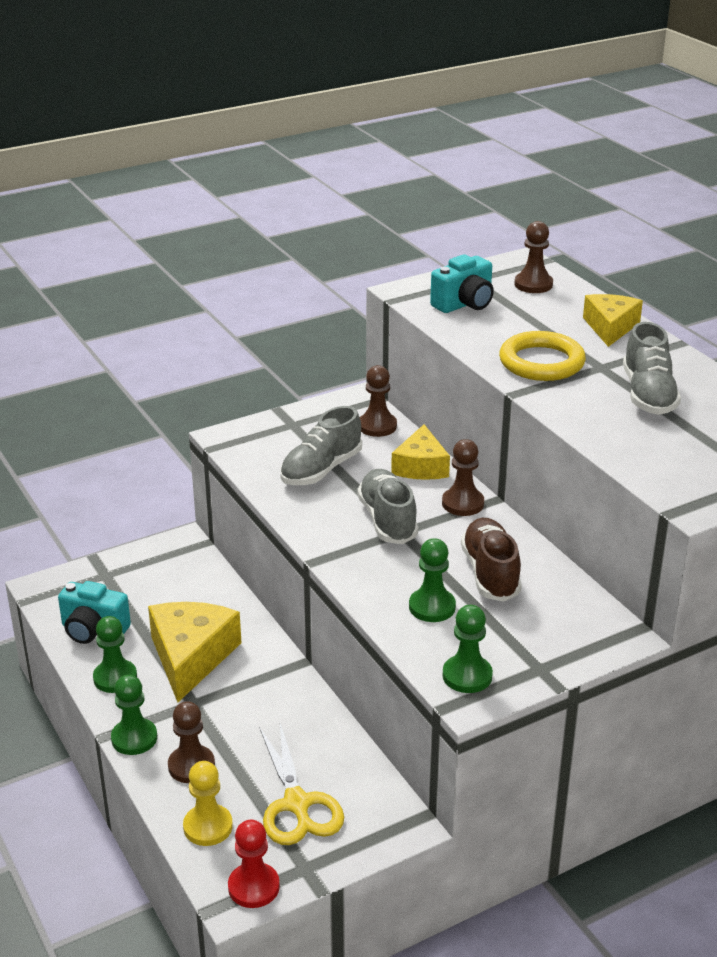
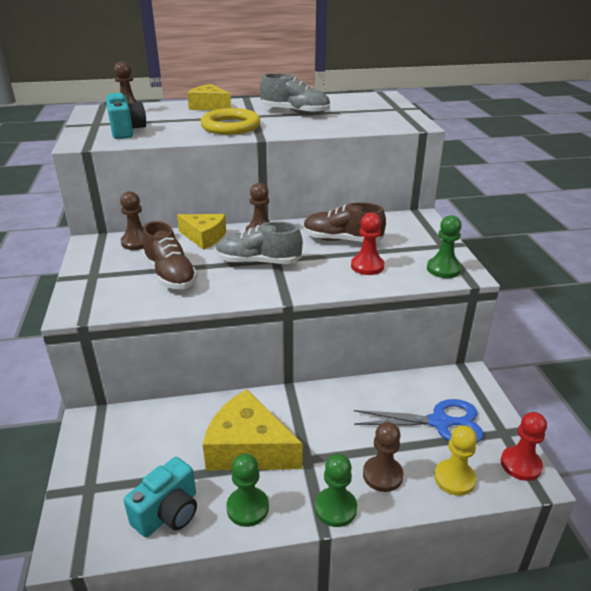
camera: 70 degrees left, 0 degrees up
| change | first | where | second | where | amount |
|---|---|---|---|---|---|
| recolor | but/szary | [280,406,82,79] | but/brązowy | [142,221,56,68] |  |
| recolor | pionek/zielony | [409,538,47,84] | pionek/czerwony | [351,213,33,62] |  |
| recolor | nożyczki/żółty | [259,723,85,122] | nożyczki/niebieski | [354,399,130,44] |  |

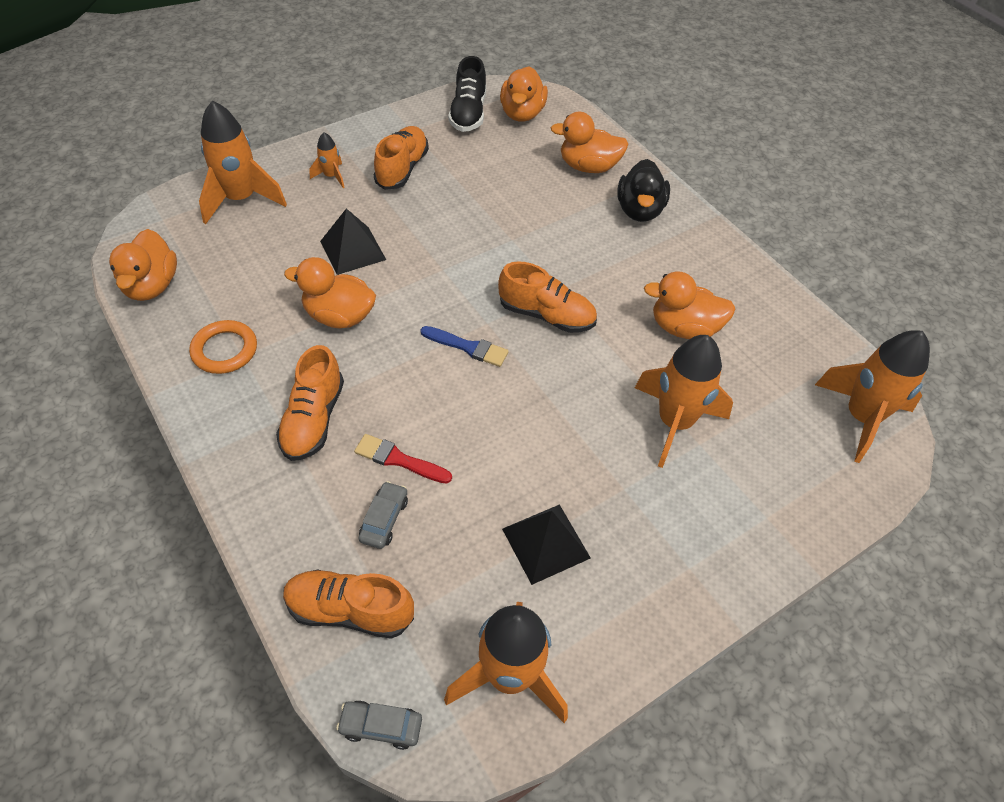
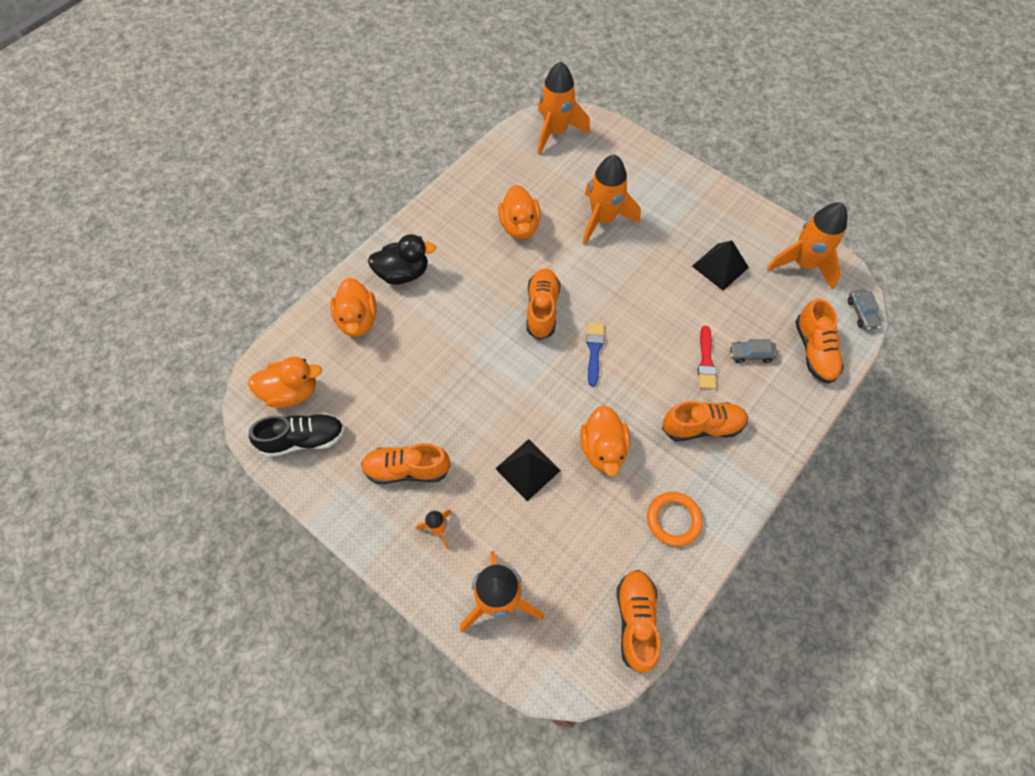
camera: 105 degrees left, 10 degrees up
| change | first | where | second | where | amount |
|---|---|---|---|---|---|
| replace | kaczka/pomarańczowy | [109,229,68,72] | but/pomarańczowy | [617,570,43,103] |  |

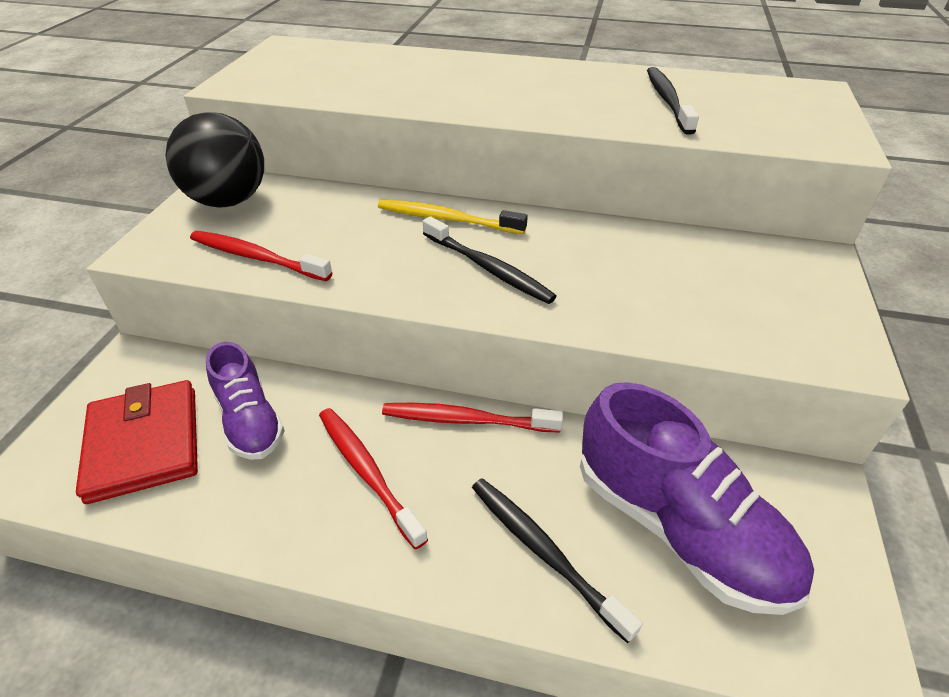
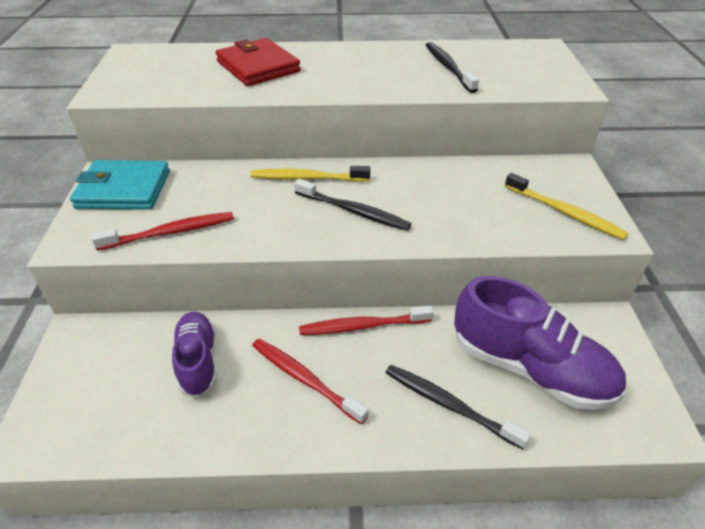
camera: 15 degrees left, 0 degrees up
| change | first | where | second | where | amount |
|---|---|---|---|---|---|
| replace | piłka/czarny | [165,112,99,96] | portfel/turkusowy | [70,160,100,50] |  |
| rotate | szczoteczka do zębów/czerwony | [190,231,142,50] |  | [91,212,143,38] | 150 degrees clockwise |
| rotate | but/fioletowy | [206,342,79,118] |  | [172,312,45,85] | 150 degrees counterclockwise |
| move | portfel/czerwony | [76,380,122,124] |  | [215,38,86,48] |  |
| insert |  |  | szczoteczka do zębów/żółty | [505,173,123,67] |  |

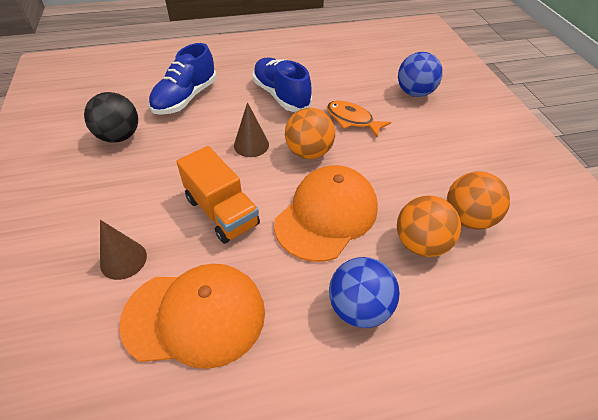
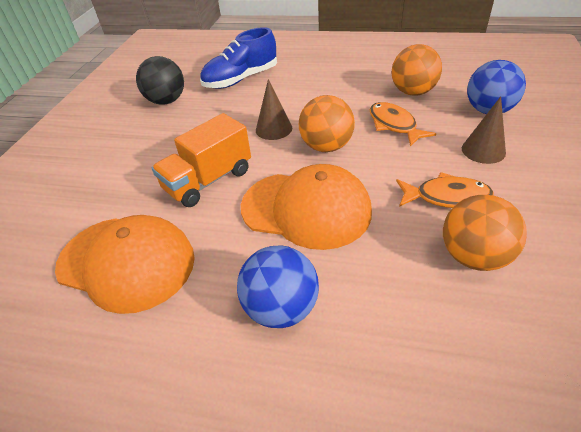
camera: 30 degrees right, 5 degrees down
| change | first | where | second | where | amount |
|---|---|---|---|---|---|
| delete | but/niebieski | [253,57,59,55] |  |  |  |
| rotate | ciężarówka/pomarańczowy | [176,146,84,98] |  | [152,113,99,94] | 60 degrees clockwise |
| rotate | czapka/pomarańczowy | [274,165,104,97] |  | [241,164,131,86] | 45 degrees clockwise |
| move | piłka/pomarańczowy | [397,195,64,62] |  | [392,44,50,52] |  |
| move | stożek/brązowy | [100,220,47,60] |  | [462,96,44,68] |  |
| insert |  |  | ryba/pomarańczowy | [396,172,98,36] |  |

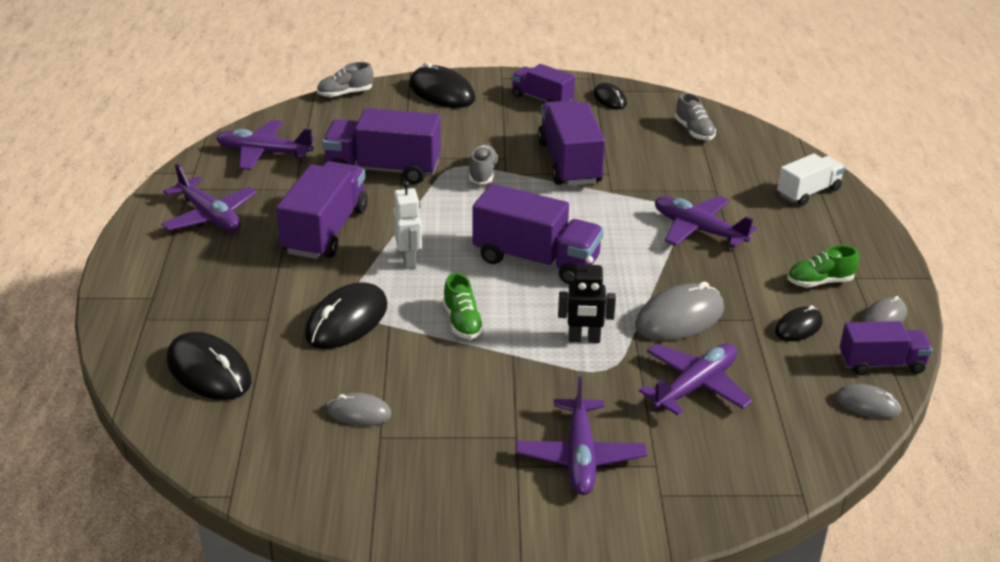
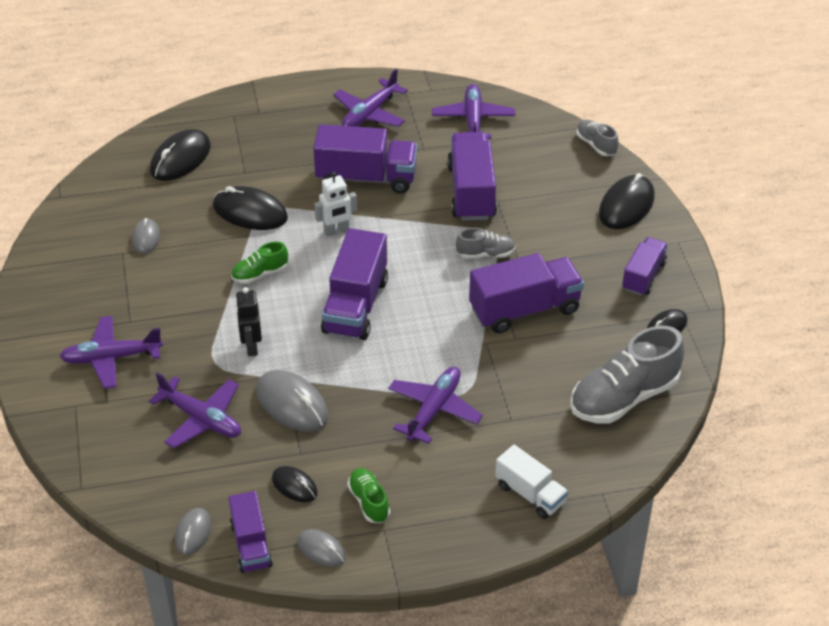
camera: 80 degrees right, 10 degrees up
| change | first | where | second | where | amount |
|---|---|---|---|---|---|
| resize | but/szary | [675,93,41,47] |  | [570,326,114,98] | x1.98 |

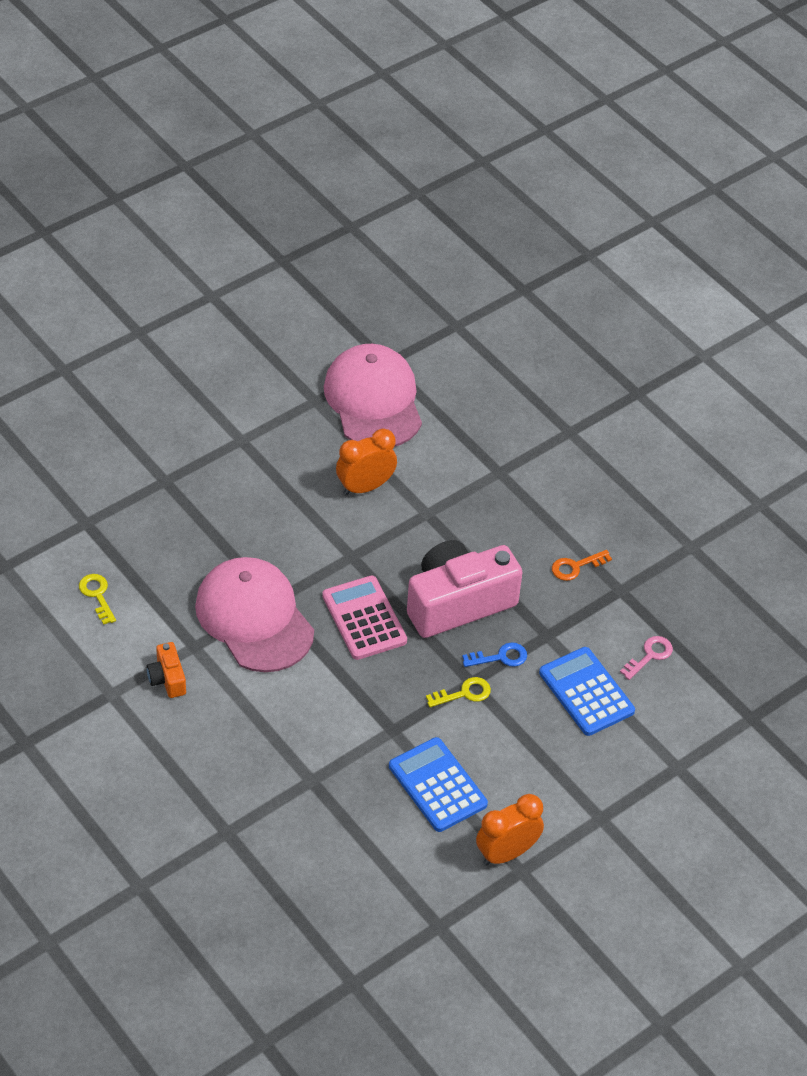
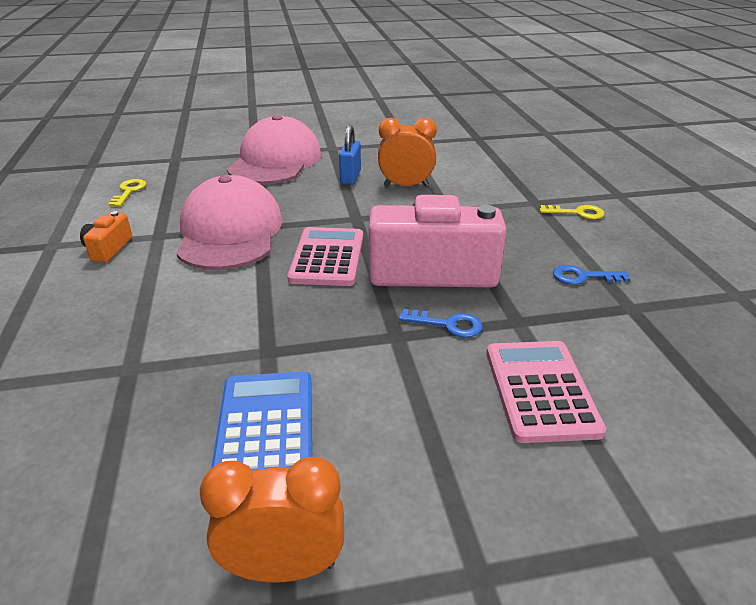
camera: 30 degrees right, 15 degrees down
| change | first | where | second | where | amount |
|---|---|---|---|---|---|
| move | czapka/różowy | [324,344,98,103] |  | [227,115,94,69] |  |
| recolor | klucz/pomarańczowy | [552,550,60,31] | klucz/niebieski | [553,265,77,20] |  |
| delete | klucz/różowy | [620,636,53,44] |  |  |  |
| recolor | kalkulator/niebieski | [539,647,96,89] | kalkulator/różowy | [486,341,120,102] |  |
| move | klucz/żółty | [426,677,65,30] |  | [540,205,65,15] |  |
| insert |  |  | kłódka/niebieski | [339,125,22,60] |  |

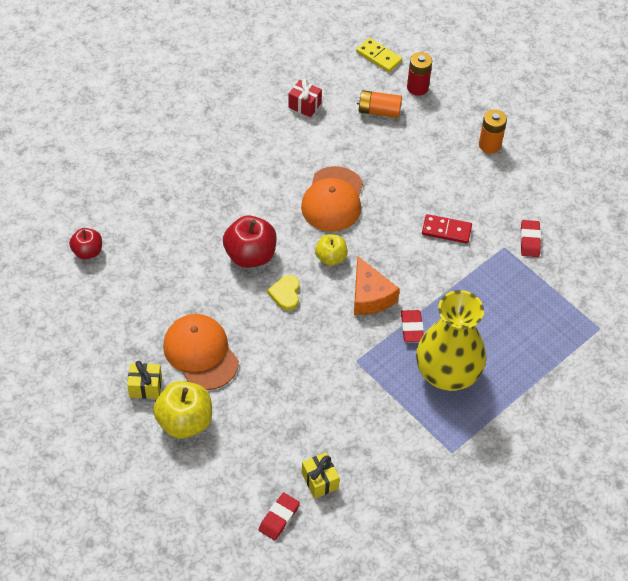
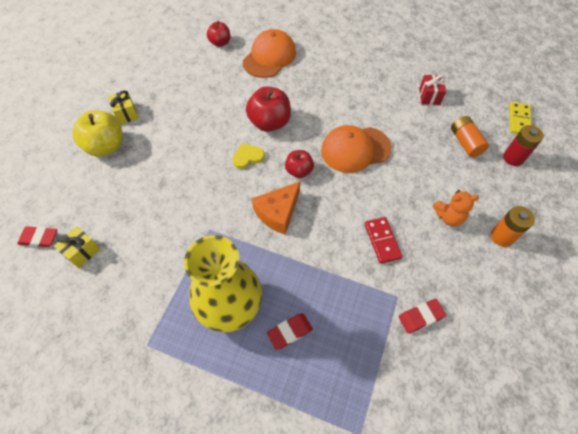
camera: 65 degrees right, 5 degrees up
| change | first | where | second | where | amount |
|---|---|---|---|---|---|
| recolor | jabłko/żółty | [315,234,33,32] | jabłko/czerwony | [285,150,29,28] |  |
| move | gumka do mazania/czerwony | [401,310,23,32] |  | [267,313,46,37] |  |
| move | czapka/pomarańczowy | [163,314,76,76] |  | [243,29,53,49] |  |
| insert |  |  | miś/pomarańczowy | [433,190,46,36] |  |

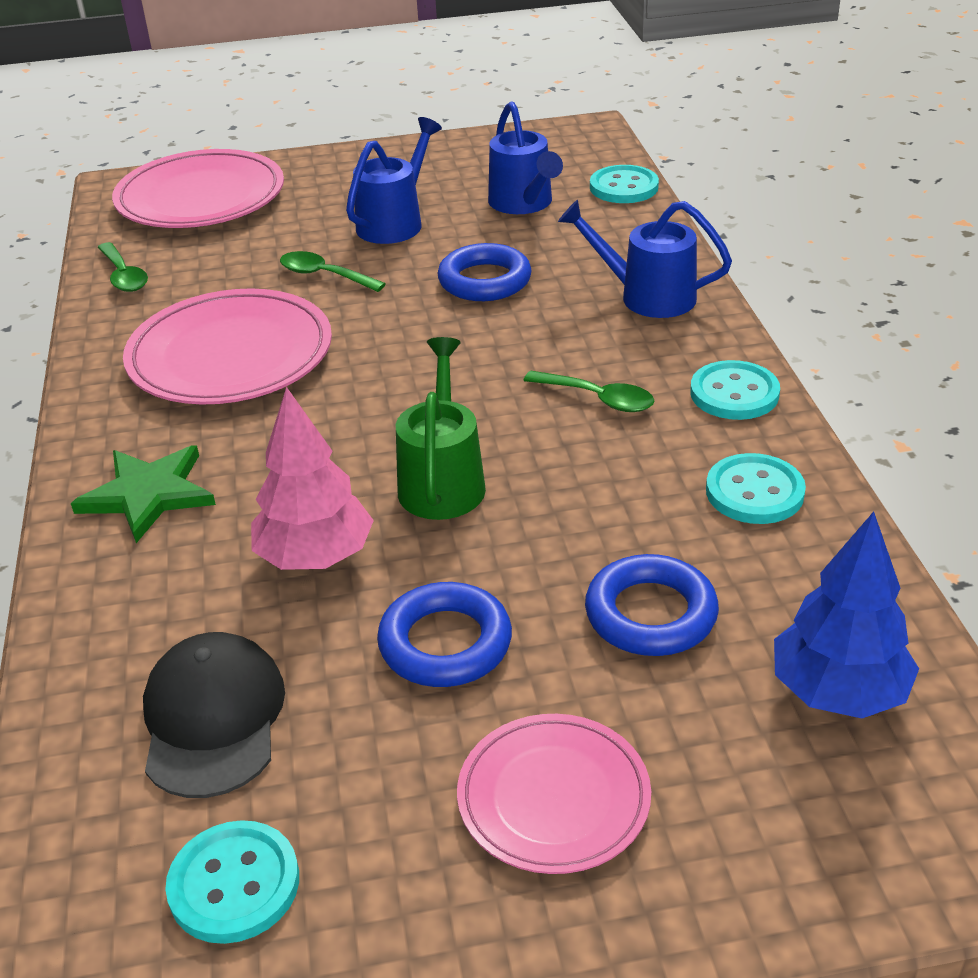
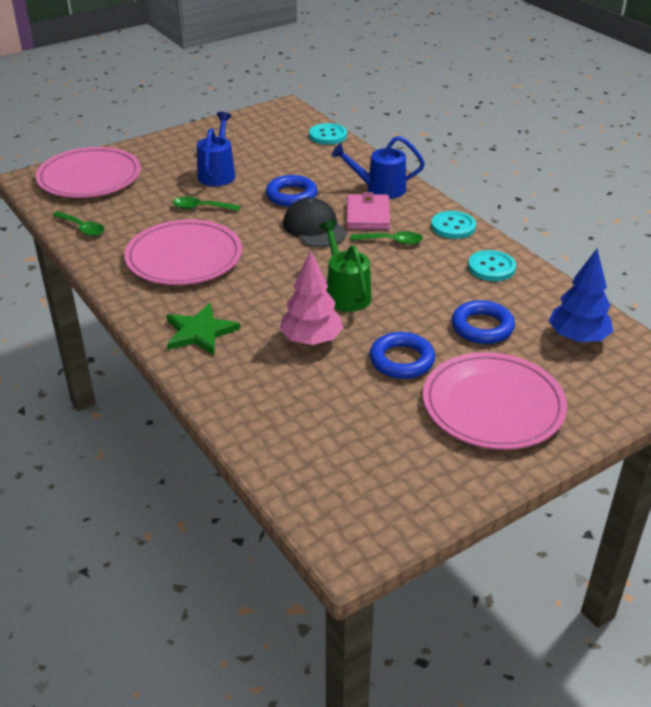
camera: 25 degrees left, 0 degrees up
| change | first | where | second | where | amount |
|---|---|---|---|---|---|
| delete | konewka/niebieski | [488,101,75,113] |  |  |  |
| move | czapka/czarny | [143,632,142,166] |  | [283,197,64,50] |  |
| resize | talerz/różowy | [457,714,194,160] |  | [423,352,144,98] | x1.61 |
| delete | guzik/turkusowy | [165,820,134,124] |  |  |  |
| insert |  |  | portfel/różowy | [347,192,43,38] |  |

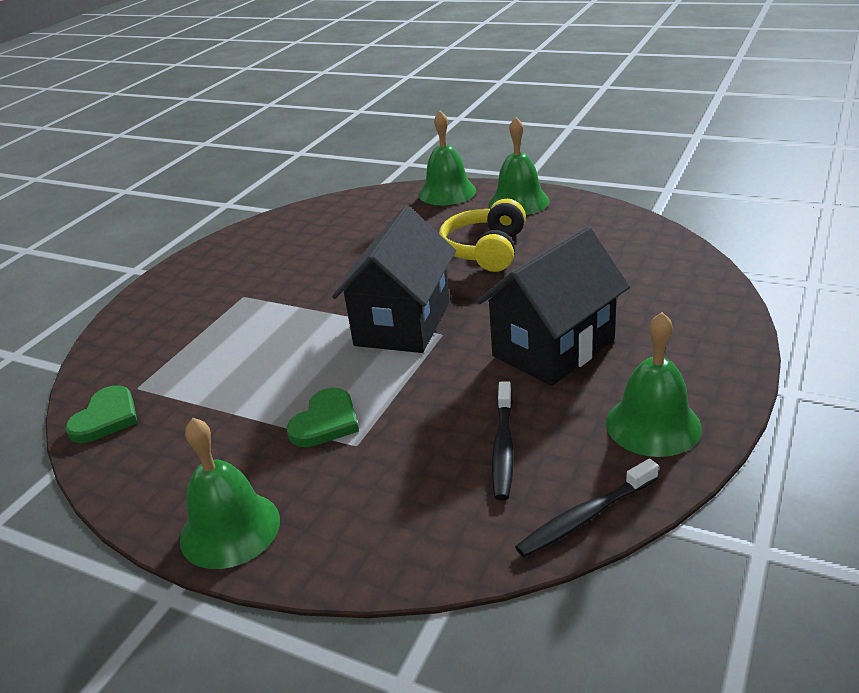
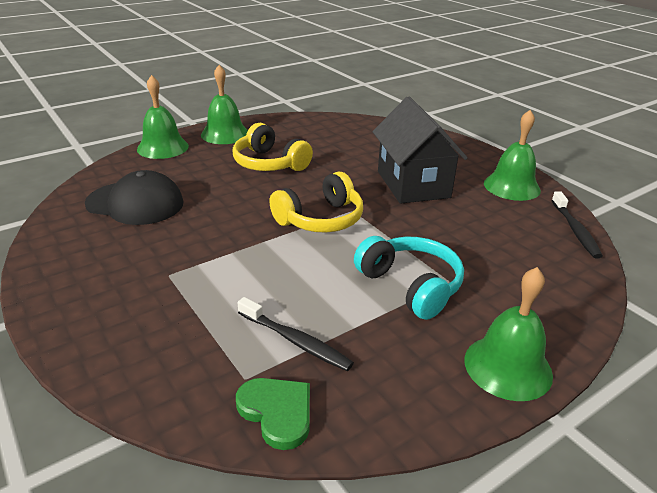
camera: 65 degrees left, 0 degrees up
| change | first | where | second | where | amount |
|---|---|---|---|---|---|
| replace | domek/czarny | [332,206,124,147] | słuchawki/żółty | [269,172,94,60] |  |
| move | szczoteczka do zębów/czarny | [492,381,22,119] |  | [237,297,117,74] |  |
| replace | serce/zielony | [287,388,72,59] | słuchawki/turkusowy | [354,236,110,84] |  |
| insert |  |  | czapka/czarny | [85,170,99,55] |  |

